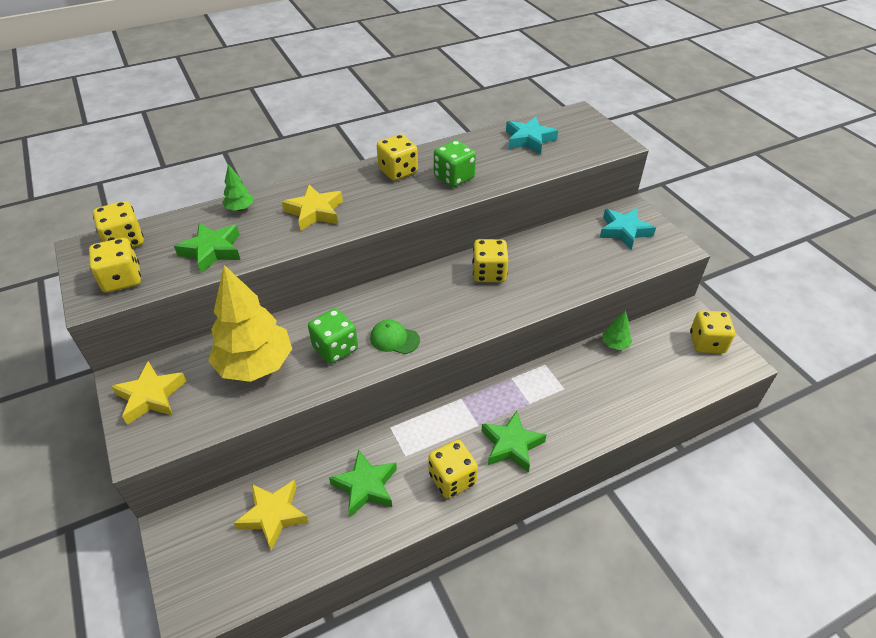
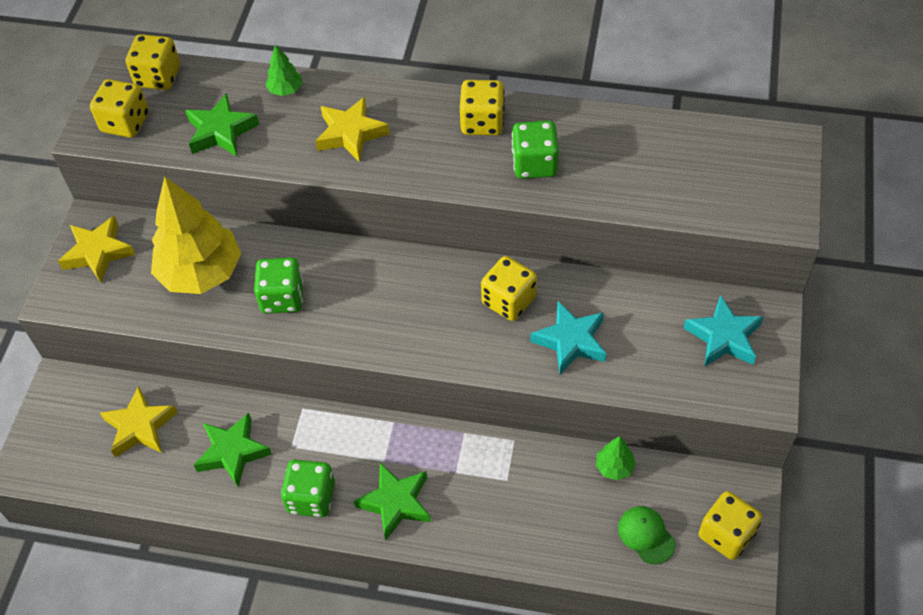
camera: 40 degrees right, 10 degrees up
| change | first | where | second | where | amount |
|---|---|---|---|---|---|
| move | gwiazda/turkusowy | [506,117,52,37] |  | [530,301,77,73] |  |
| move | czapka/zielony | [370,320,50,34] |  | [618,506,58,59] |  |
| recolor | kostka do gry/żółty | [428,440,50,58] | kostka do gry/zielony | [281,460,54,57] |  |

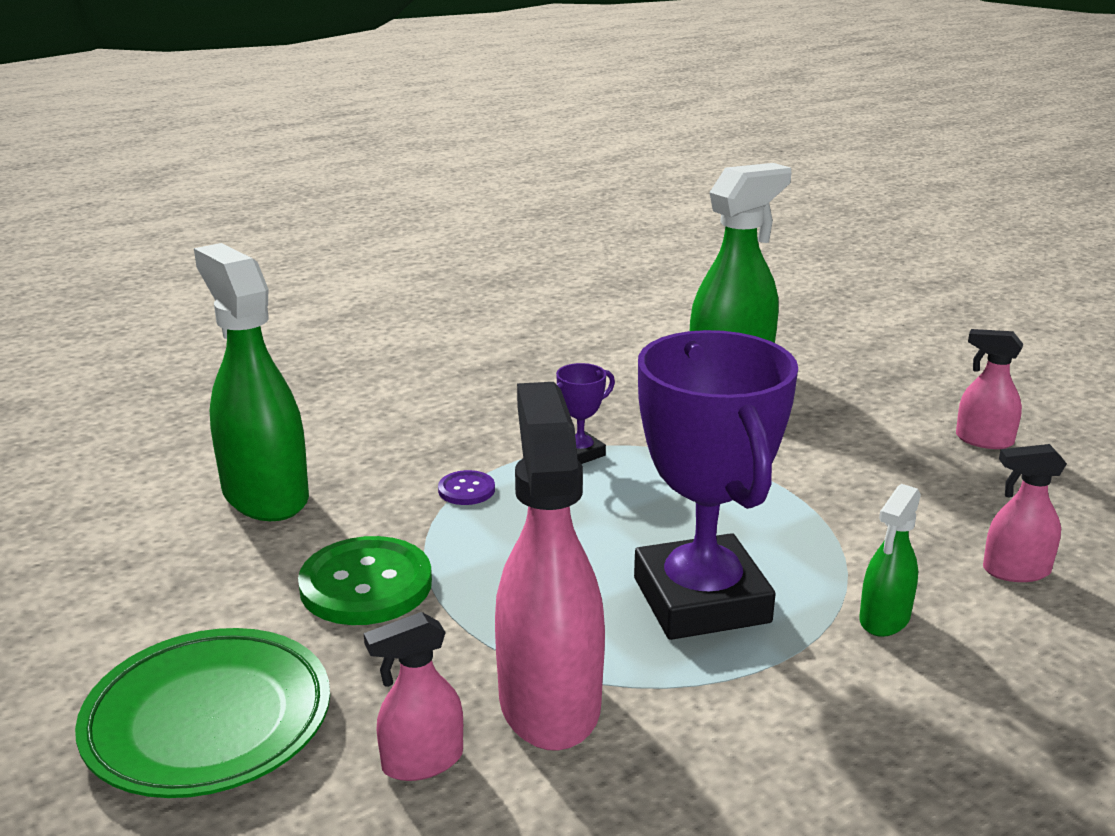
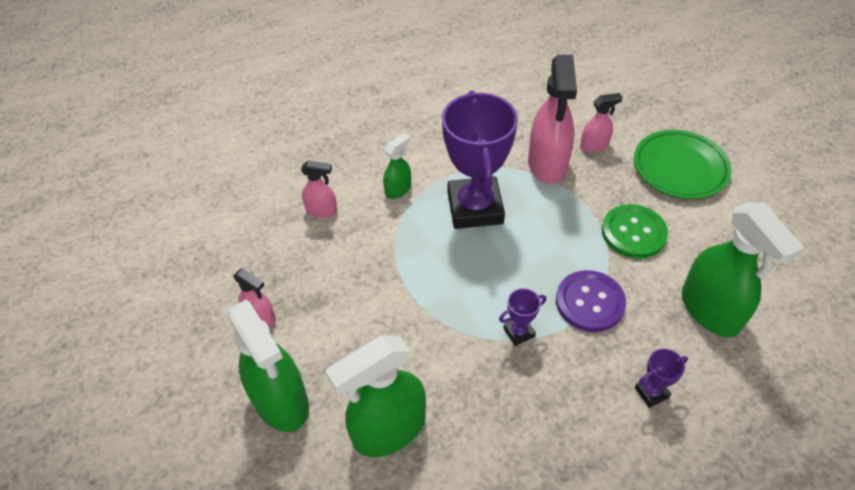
camera: 170 degrees left, 25 degrees up
| change | first | where | second | where | amount |
|---|---|---|---|---|---|
| resize | guzik/fioletowy | [438,470,57,35] |  | [556,270,70,62] | x2.04 |
| insert |  |  | spryskiwacz/zielony | [226,300,83,132] |  |
| insert |  |  | puchar/fioletowy | [635,349,53,59] |  |

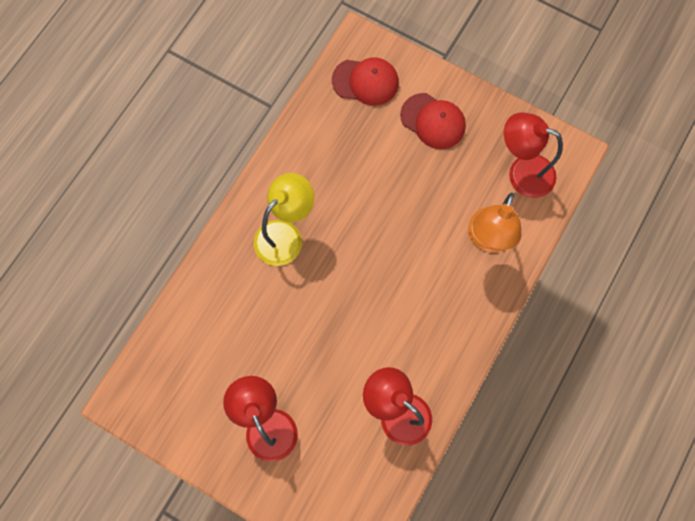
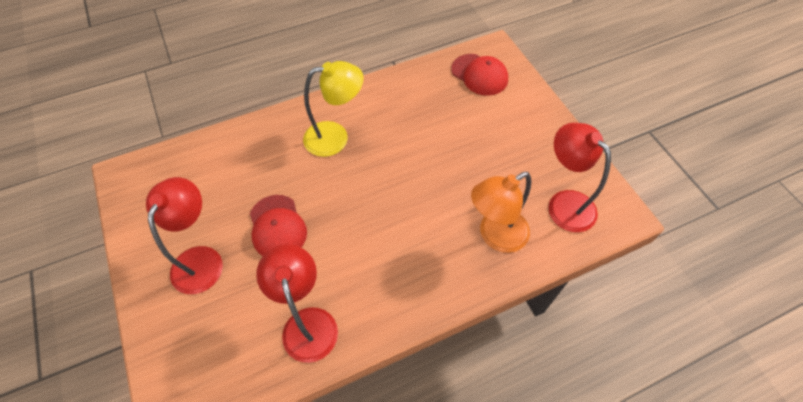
camera: 35 degrees right, 15 degrees down
| change | first | where | second | where | amount |
|---|---|---|---|---|---|
| move | czapka/czerwony | [400,93,66,56] |  | [250,195,57,61] |  |

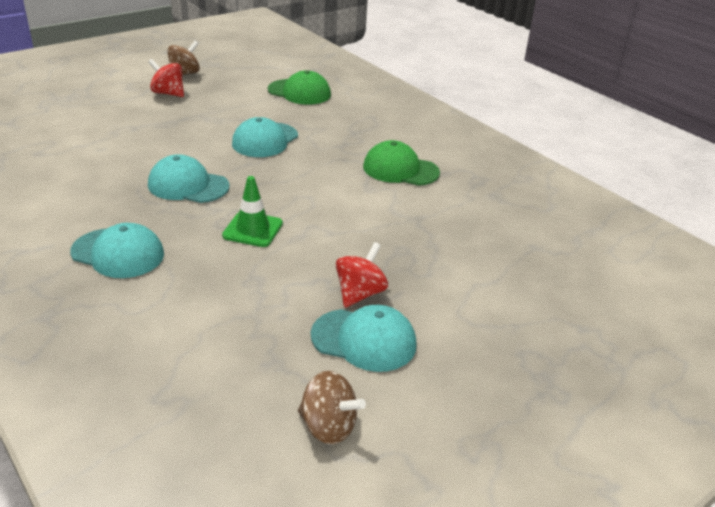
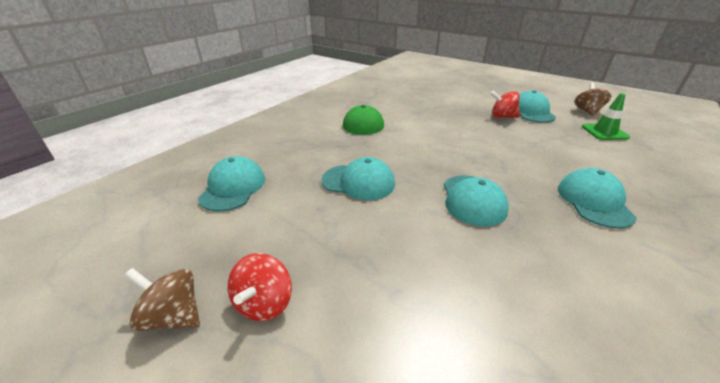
camera: 105 degrees left, 0 degrees up
| change | first | where | second | where | amount |
|---|---|---|---|---|---|
| recolor | czapka/zielony | [268,70,63,35] | czapka/turkusowy | [198,156,67,55] |  |
| move | pachołek/zielony | [222,176,61,71] |  | [582,93,48,47] |  |

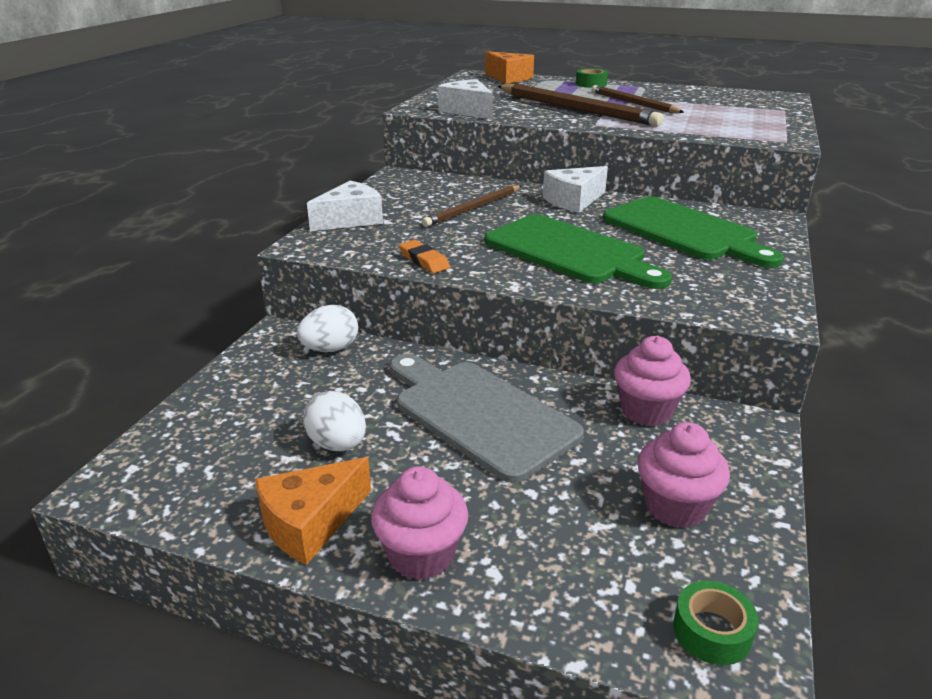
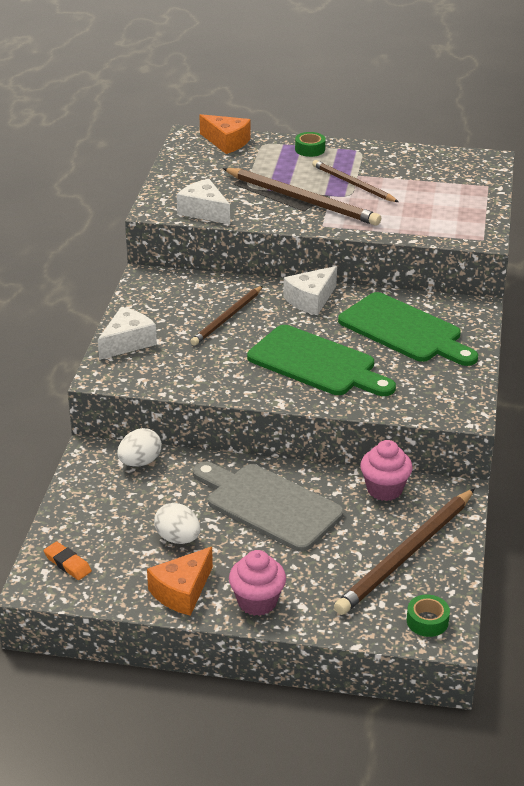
camera: 10 degrees left, 5 degrees up
| change | first | where | second | where | amount |
|---|---|---|---|---|---|
| move | gumka do mazania/pomarańczowy | [399,240,51,33] |  | [44,541,48,39] |  |
| replace | muffinka/różowy | [638,422,92,106] | ołówek/brązowy | [334,489,141,126] |  |

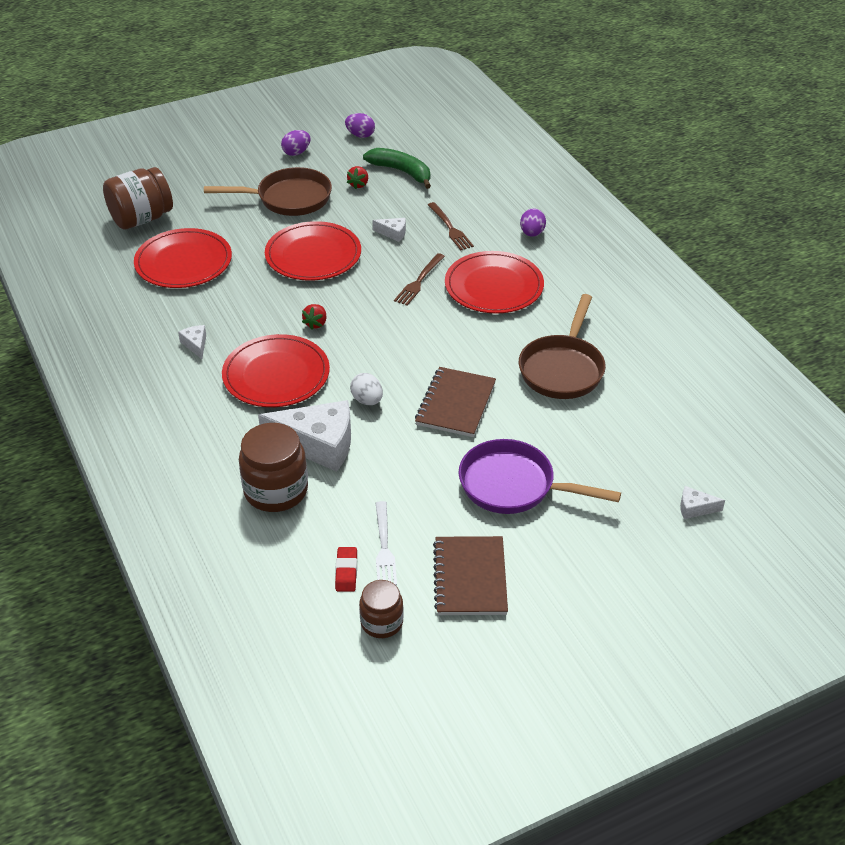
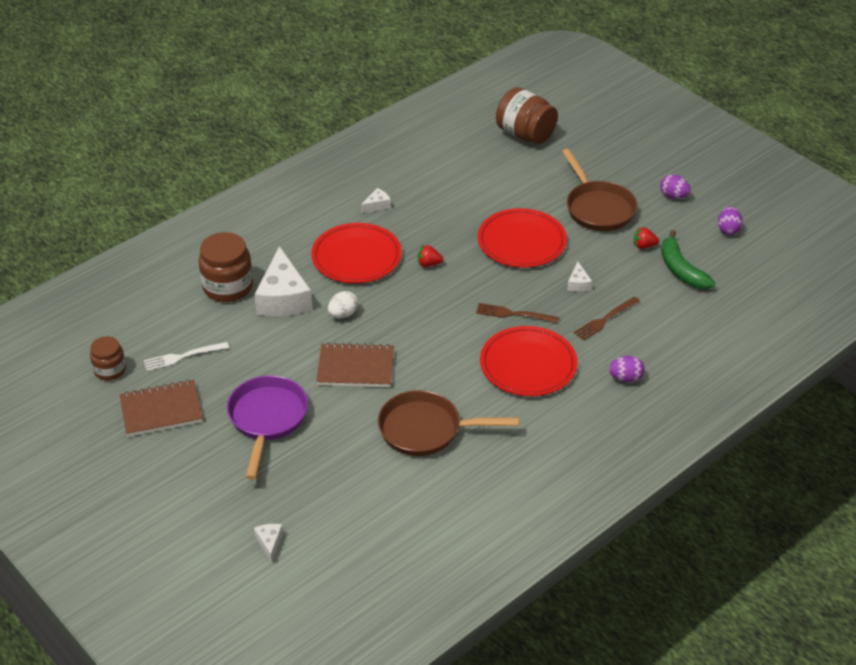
camera: 75 degrees right, 0 degrees up
| change | first | where | second | where | amount |
|---|---|---|---|---|---|
| rotate | banan/zielony | [363,148,68,41] |  | [661,230,54,59] | 135 degrees clockwise |
| delete | talerz/czerwony | [134,228,98,60] |  |  |  |
| delete | gumka do mazania/czerwony | [335,547,22,45] |  |  |  |

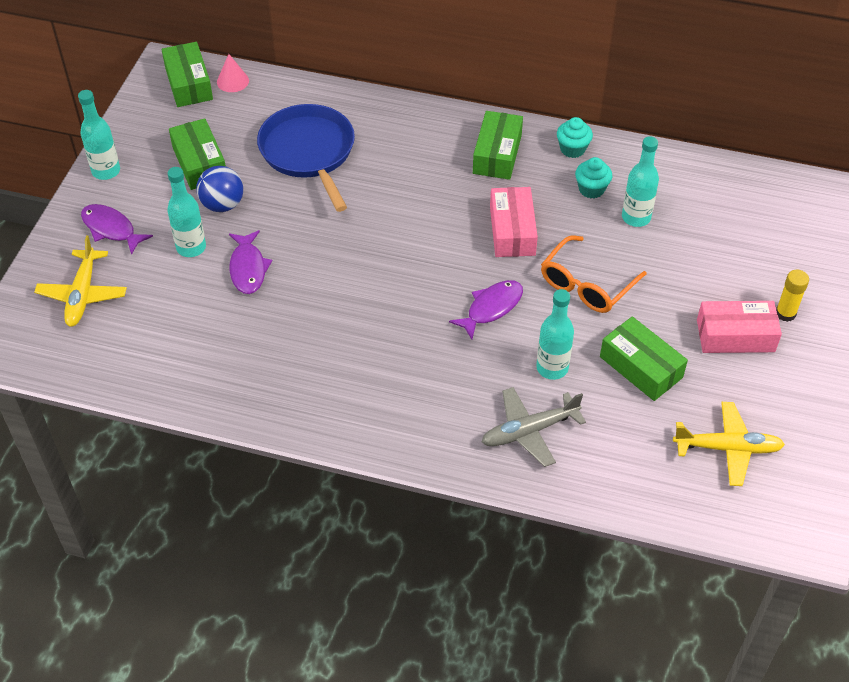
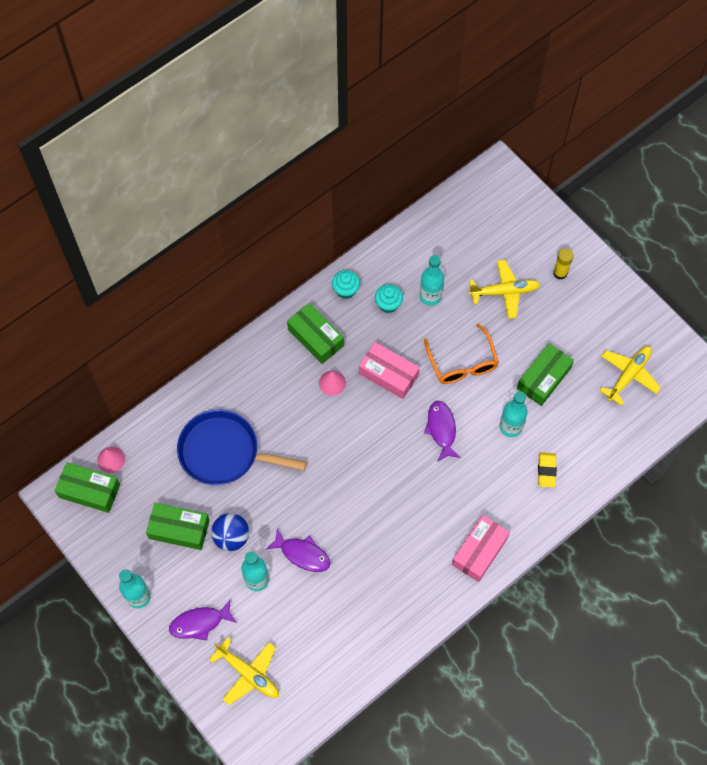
camera: 55 degrees left, 15 degrees up
| change | first | where | second | where | amount |
|---|---|---|---|---|---|
| move | pudełko/różowy | [697,301,85,52] |  | [452,515,58,67] |  |
| rotate | pudełko/zielony | [600,316,88,85] |  | [517,343,57,63] | 45 degrees counterclockwise |
| replace | samolot/szary | [482,387,104,80] | gumka do mazania/żółty | [538,452,19,36] |  |
| insert |  |  | samolot/żółty | [469,260,71,59] |  |
| insert |  |  | stożek/różowy | [319,371,27,25] |  |

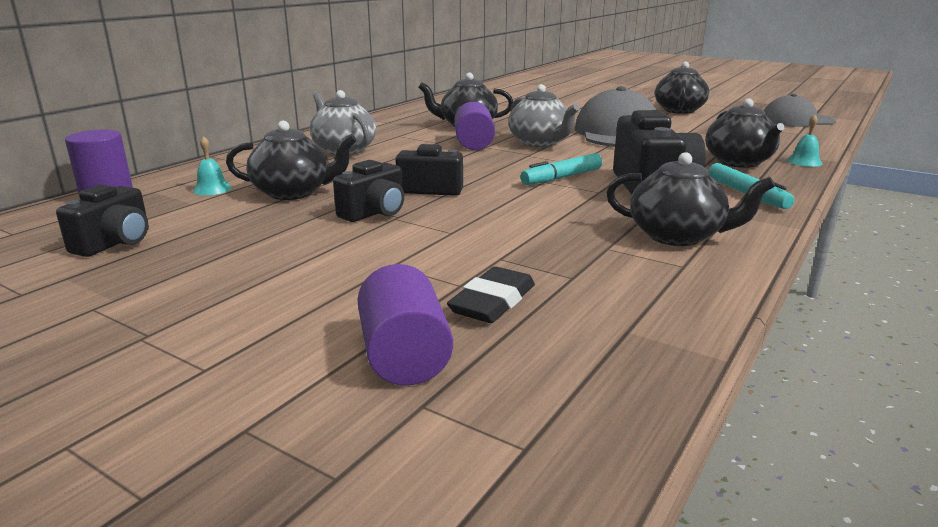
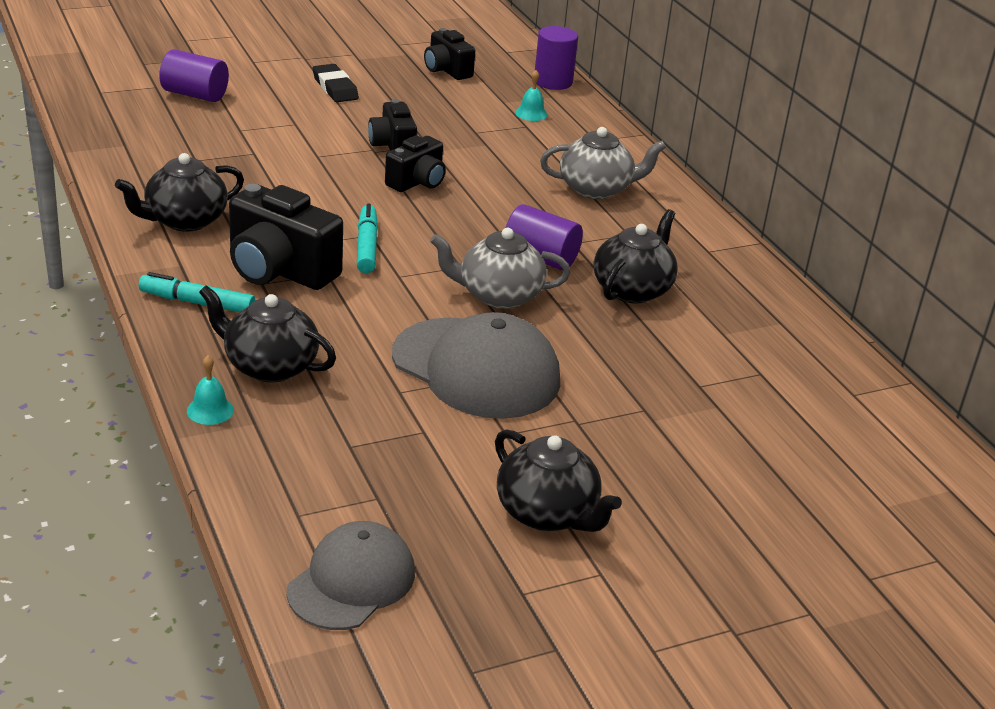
camera: 120 degrees right, 10 degrees up
| change | first | where | second | where | amount |
|---|---|---|---|---|---|
| delete | imbryk/czarny | [226,121,131,79] |  |  |  |
| move | gumka do mazania/czarny | [447,266,88,57] |  | [312,64,47,38] |  |

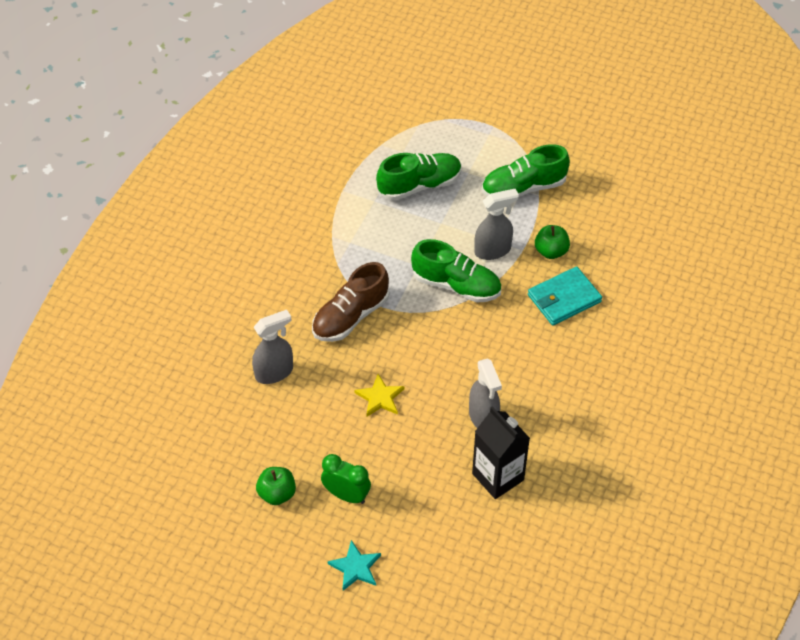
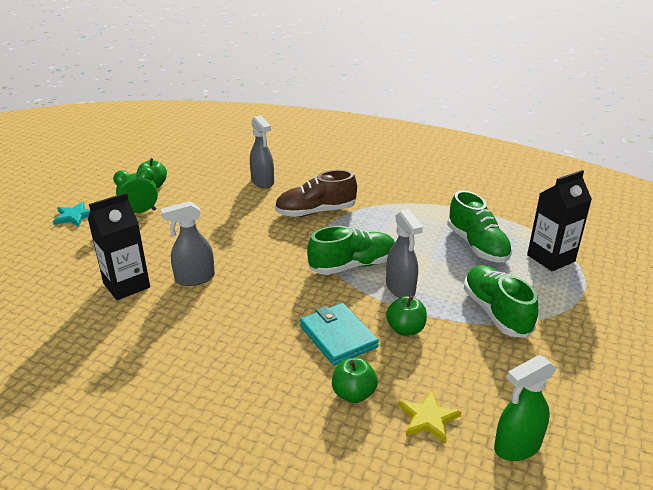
camera: 90 degrees right, 20 degrees down
| change | first | where | second | where | amount |
|---|---|---|---|---|---|
| rotate | but/zielony | [411,239,90,64] |  | [307,226,88,49] | 135 degrees counterclockwise |
| rotate | but/brązowy | [312,262,77,80] |  | [275,170,82,47] | 60 degrees counterclockwise |
| move | gwiazda/żółty | [354,374,51,43] |  | [398,391,63,52] |  |
| rotate | budzik/zielony | [321,454,50,50] |  | [113,167,45,46] | 135 degrees counterclockwise |
| insert |  |  | karton mleka/czarny | [527,170,65,101] |  |
| insert |  |  | spryskiwacz/zielony | [494,355,63,106] |  |
| insert |  |  | jabłko/zielony | [332,358,46,45] |  |

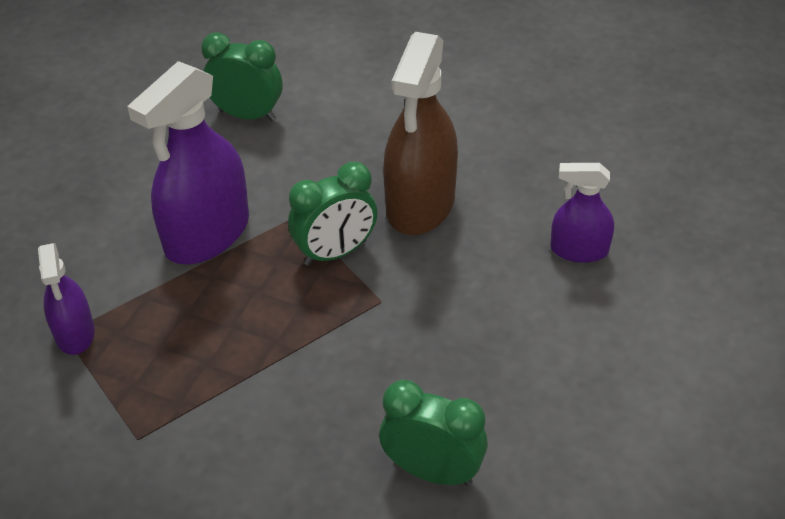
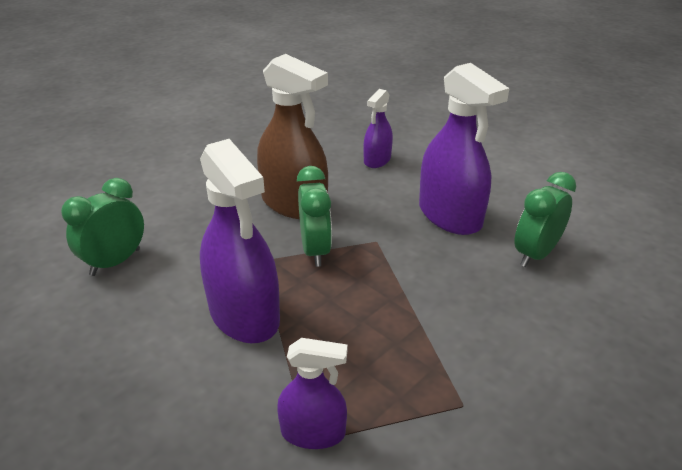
camera: 70 degrees left, 10 degrees down
| change | first | where | second | where | amount |
|---|---|---|---|---|---|
| insert |  |  | spryskiwacz/fioletowy | [419,63,91,172] |  |

